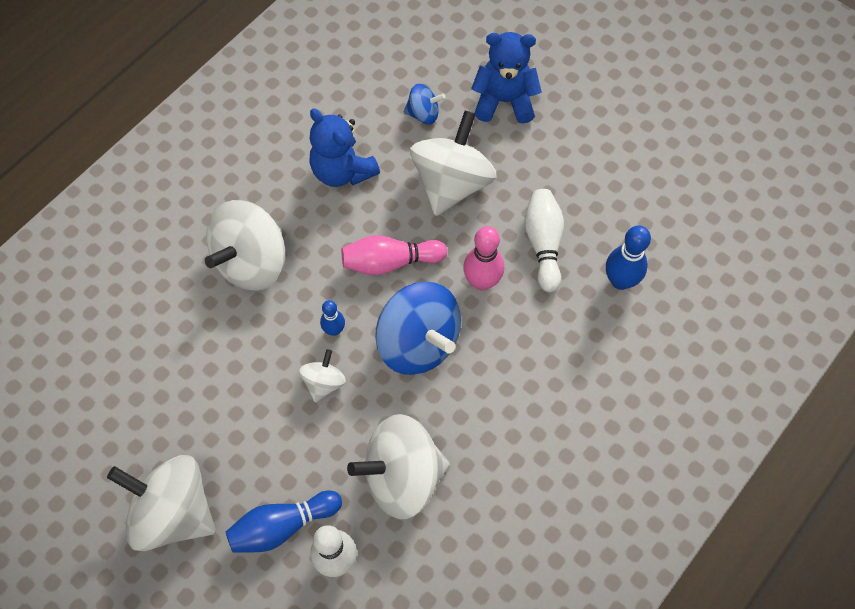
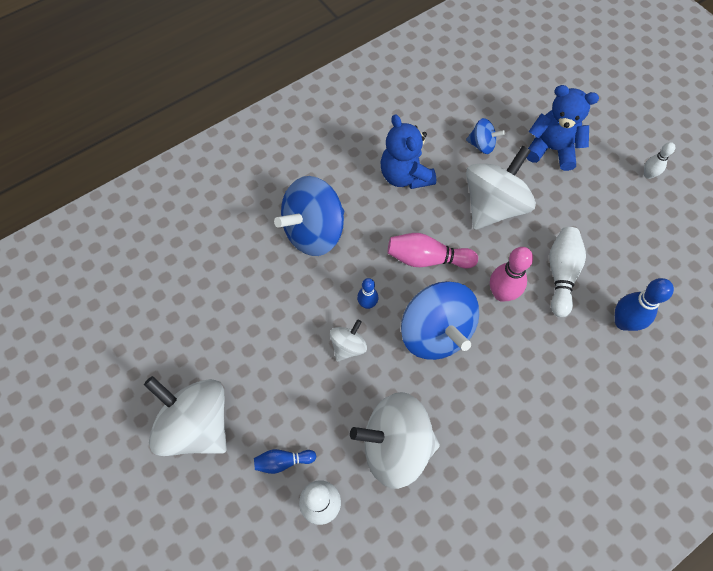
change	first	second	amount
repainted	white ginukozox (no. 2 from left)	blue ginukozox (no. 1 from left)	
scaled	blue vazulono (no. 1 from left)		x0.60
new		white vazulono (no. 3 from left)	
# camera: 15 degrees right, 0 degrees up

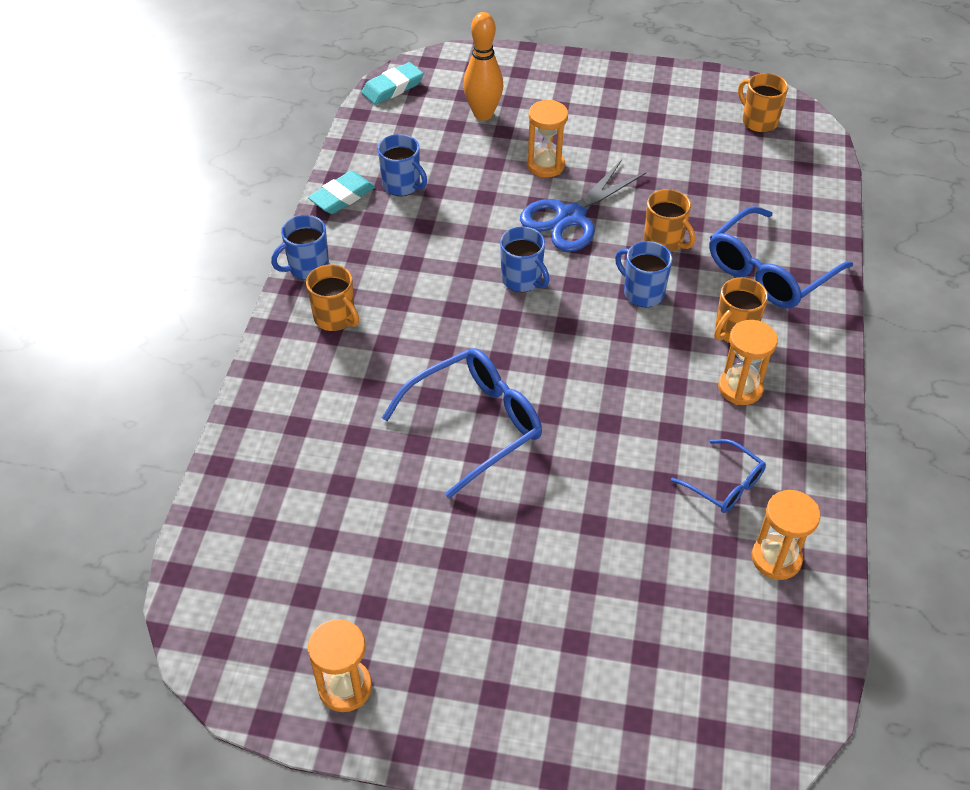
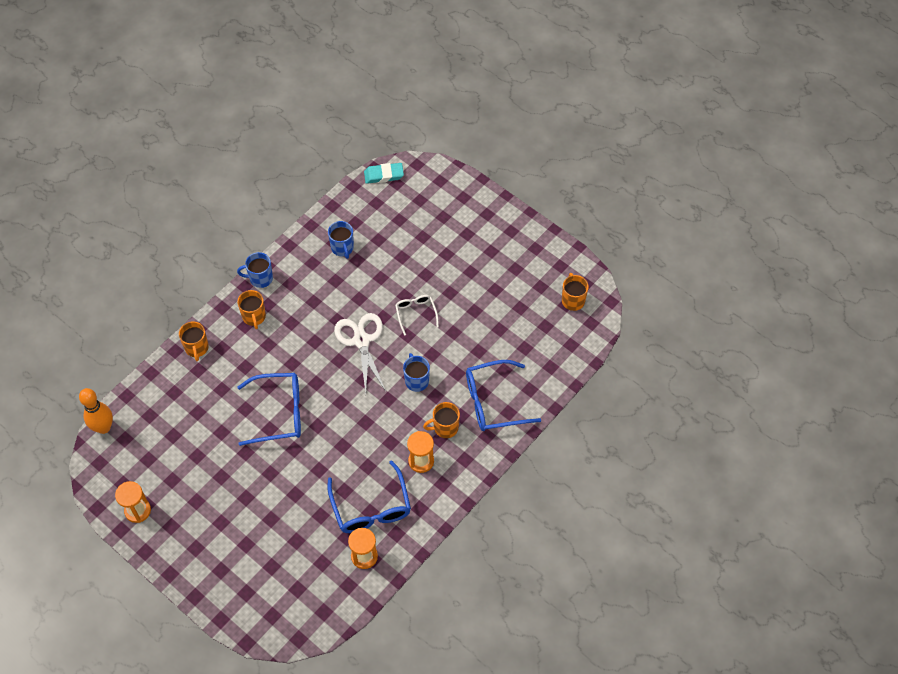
change	first	second	amount
gone	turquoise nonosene (no. 1 from left)		
shifted	orange vazulono		
swapped	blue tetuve (no. 3 from left)	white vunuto	
swapped	blue vunuto	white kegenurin	
gone	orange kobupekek (no. 2 from left)		
shifted	orange tetuve (no. 2 from left in the first image)	orange tetuve (no. 1 from left)	
scaled	blue kegenurin (no. 2 from left)		x1.79
# camera: 30 degrees right, 10 degrees up

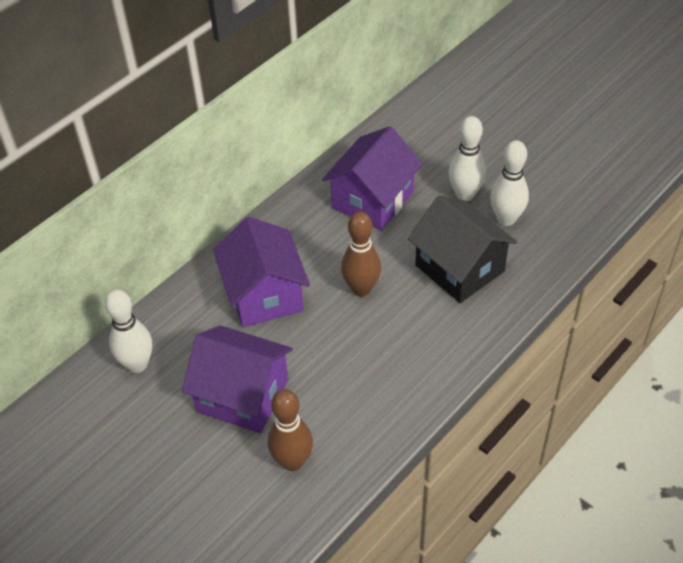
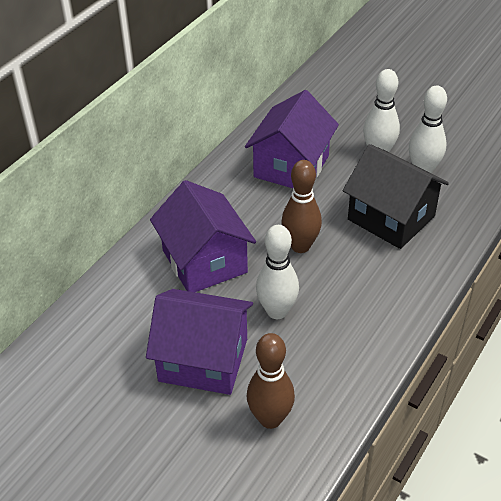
change	first	second	amount
shifted	white vazulono (no. 1 from left)		
# camera: 10 degrees left, 5 degrees down

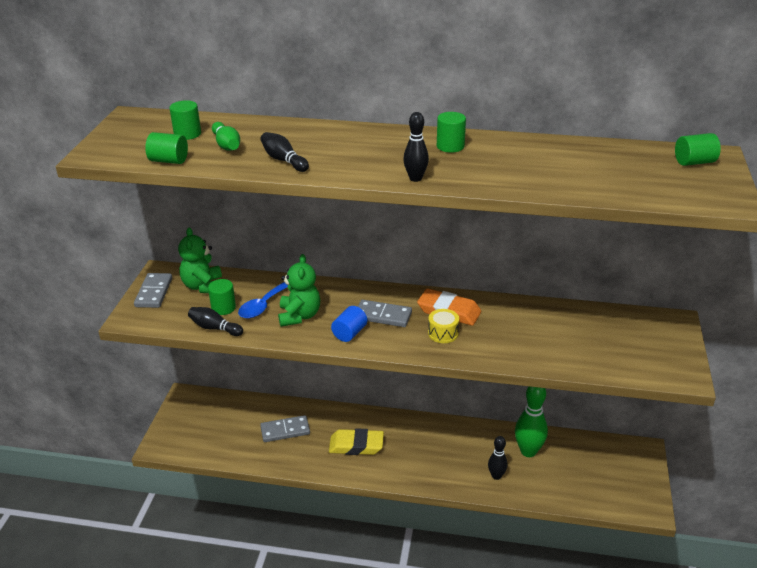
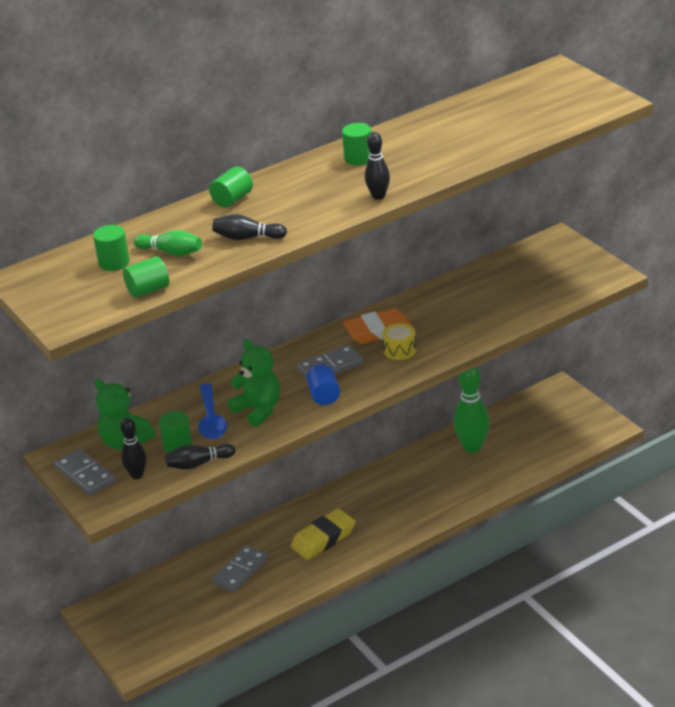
change	first	second	amount
shifted	black vazulono (no. 4 from left in the first image)	black vazulono (no. 1 from left)	
shifted	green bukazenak (no. 5 from left in the first image)	green bukazenak (no. 4 from left)	
# camera: 40 degrees left, 0 degrees up

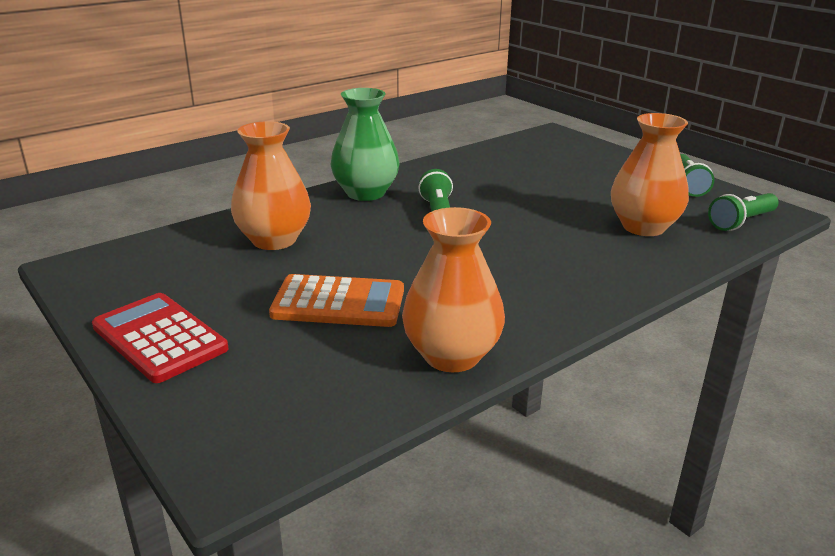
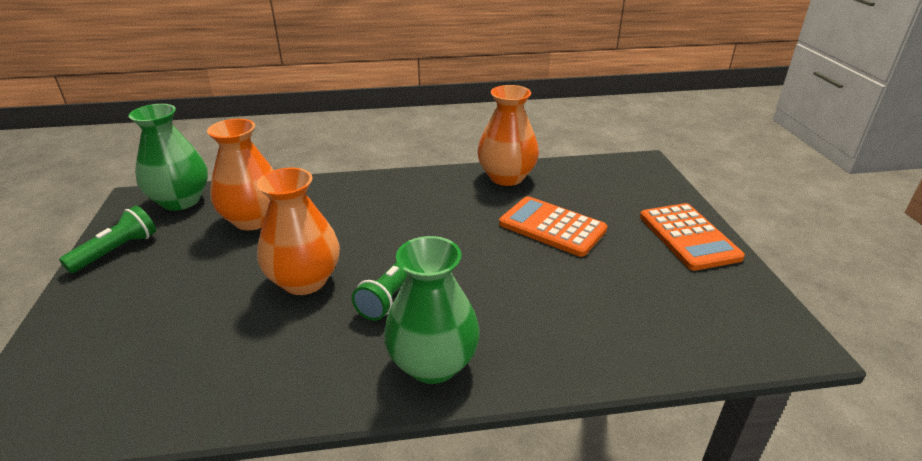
change	first	second	amount
repainted	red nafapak	orange nafapak (no. 2 from left)	
shifted	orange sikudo (no. 1 from left in the first image)	orange sikudo (no. 2 from left)	
swapped	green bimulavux (no. 3 from left)	green sikudo (no. 1 from left)	
# camera: 150 degrees left, 5 degrees up

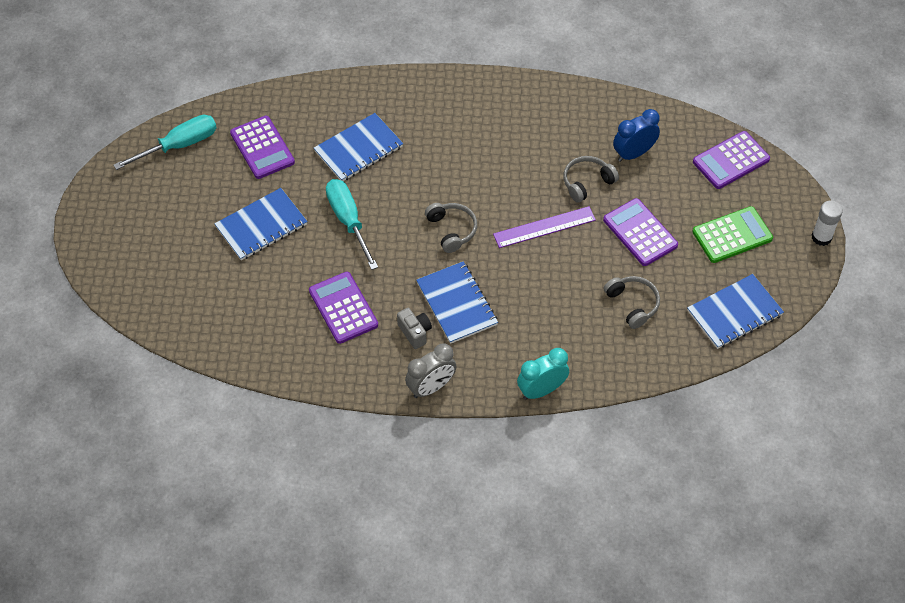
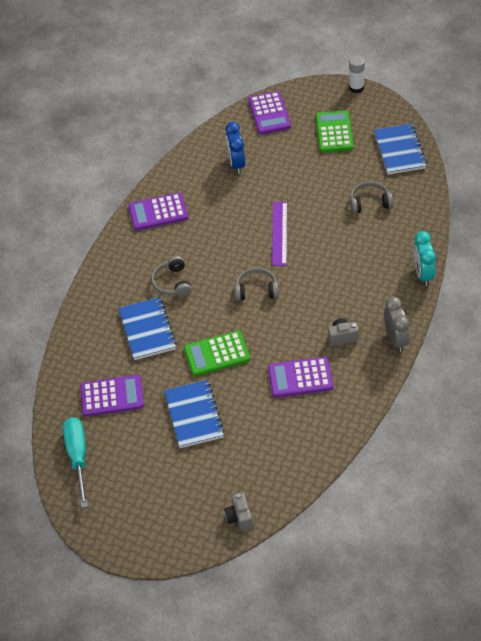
change	first	second	amount
swapped	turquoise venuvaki (no. 2 from left)	green nafapak (no. 1 from left)	
gone	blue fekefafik (no. 3 from left)		
shifted	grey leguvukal (no. 2 from left in the first image)	grey leguvukal (no. 1 from left)	
shifted	purple nafapak (no. 3 from left in the first image)	purple nafapak (no. 2 from left)	
new		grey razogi (no. 1 from left)	
# camera: 65 degrees left, 5 degrees down

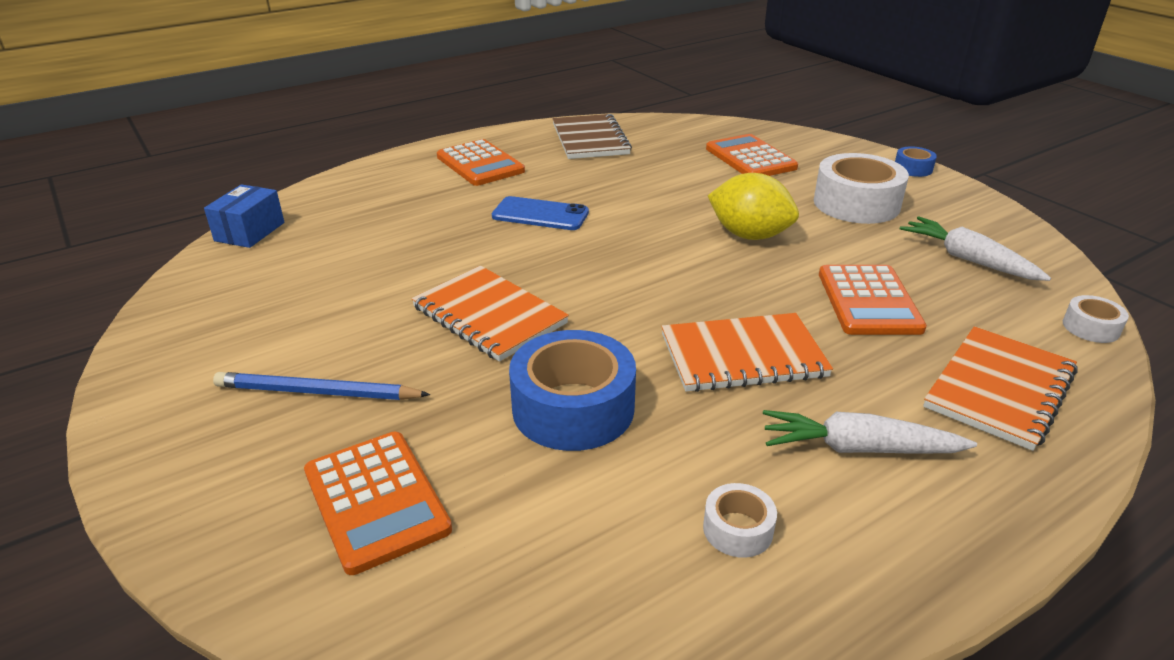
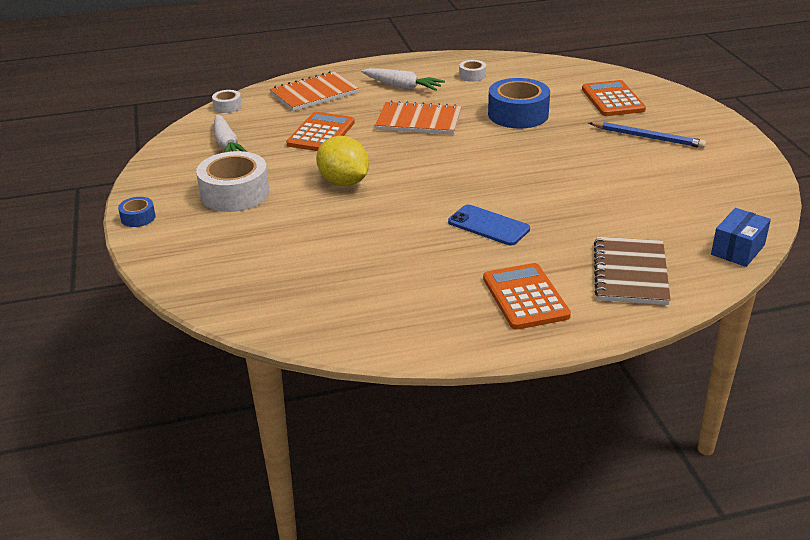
change	first	second	amount
gone	orange fekefafik (no. 1 from left)		
shifted	brown fekefafik		
gone	orange nafapak (no. 3 from left)		
# camera: 160 degrees left, 0 degrees up

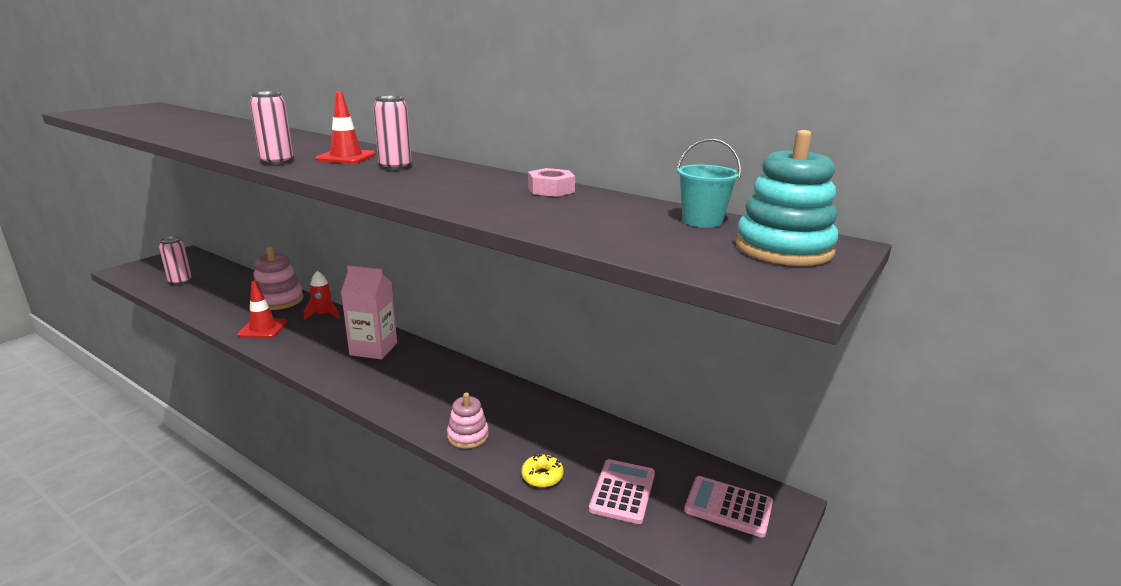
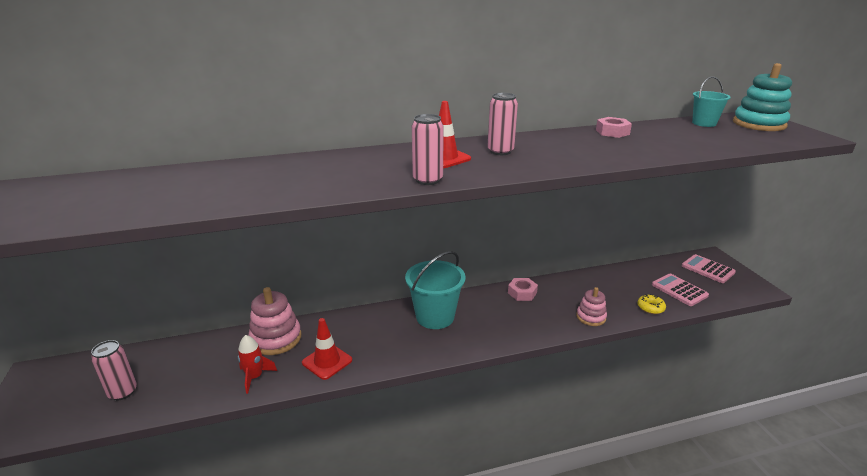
change	first	second	amount
shifted	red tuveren		
swapped	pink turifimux	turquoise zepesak (no. 1 from left)	
rotated	pink nafapak (no. 2 from left)		75 degrees clockwise
new		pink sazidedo (no. 1 from left)	
# camera: 50 degrees left, 5 degrees up

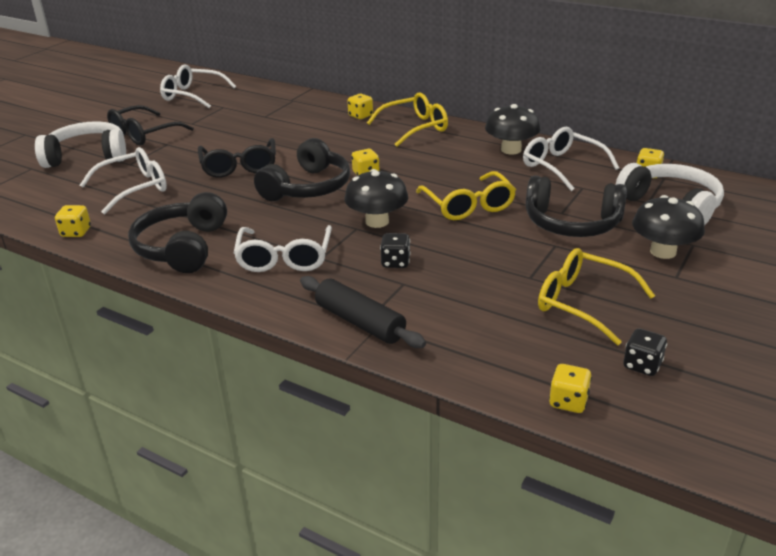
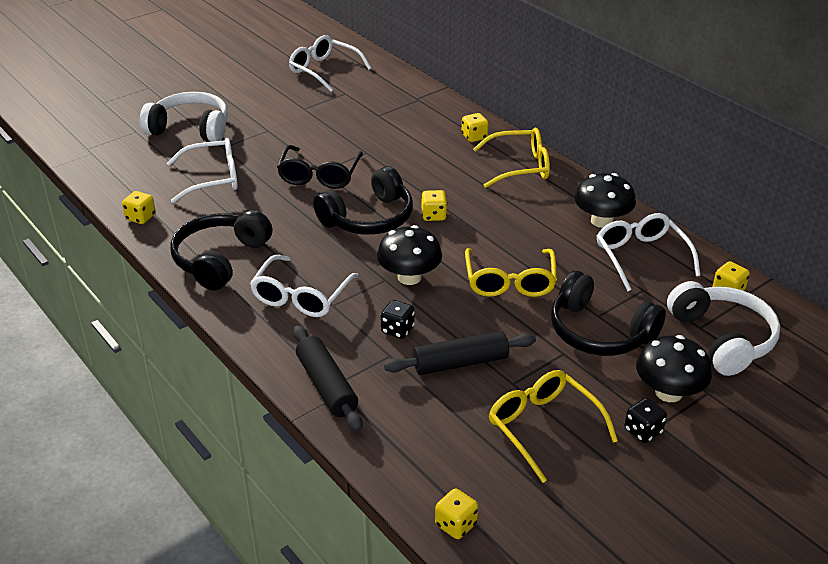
change	first	second	amount
gone	black kegenurin (no. 1 from left)		
shifted	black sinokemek (no. 2 from left)		
new		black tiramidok (no. 2 from left)	
# camera: 20 degrees right, 5 degrees up

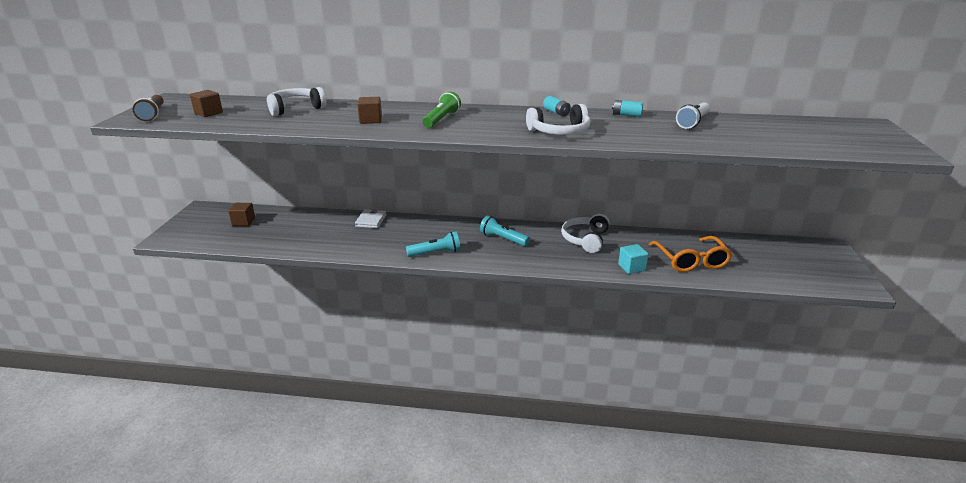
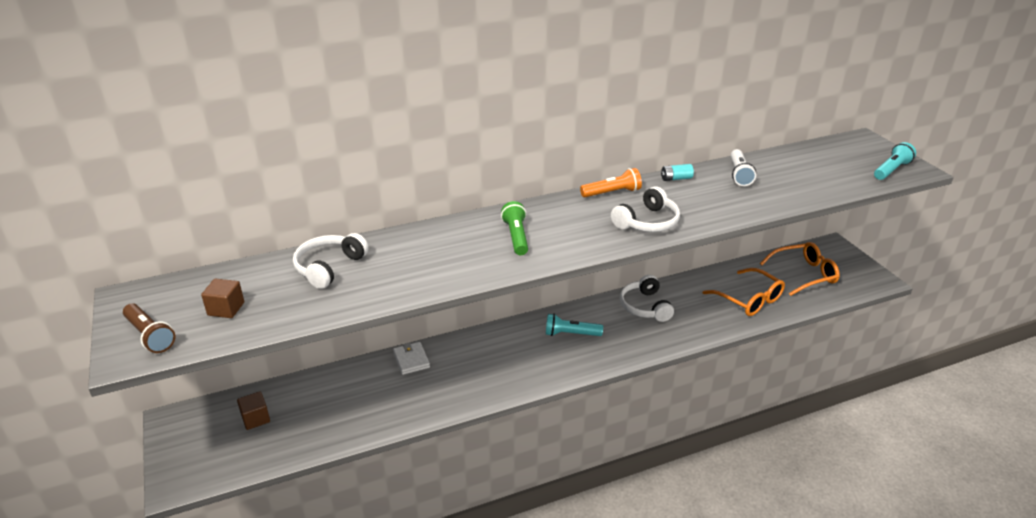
change	first	second	amount
gone	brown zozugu (no. 3 from left)		
shifted	turquoise bimulavux (no. 1 from left in the first image)	turquoise bimulavux (no. 2 from left)	
swapped	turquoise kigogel (no. 1 from left)	orange bimulavux	
gone	turquoise zozugu		
new		orange kegenurin (no. 2 from left)	
# camera: 30 degrees left, 5 degrees up

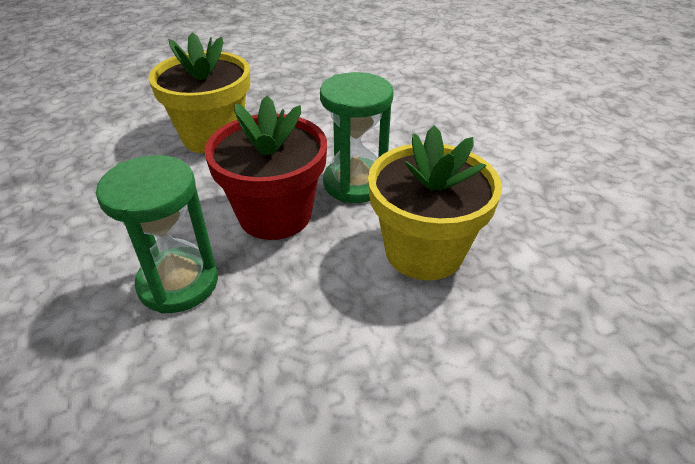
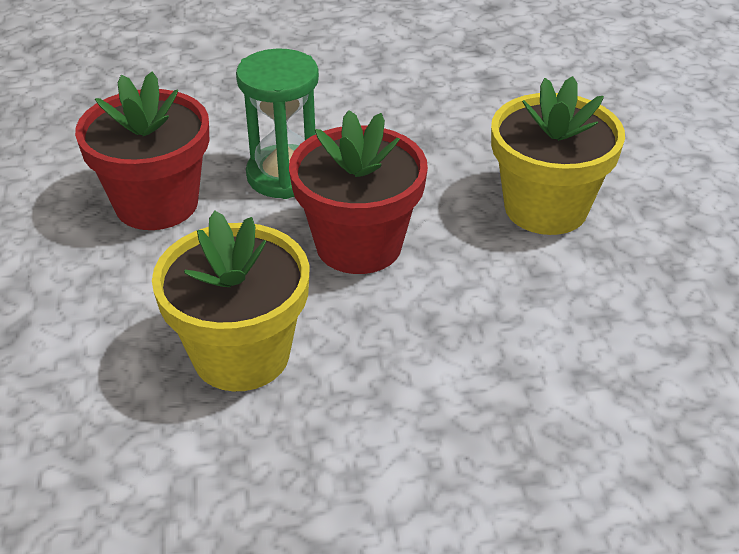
change	first	second	amount
gone	green kobupekek (no. 2 from left)		
new		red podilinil (no. 1 from left)	
# camera: 105 degrees right, 0 degrees up

